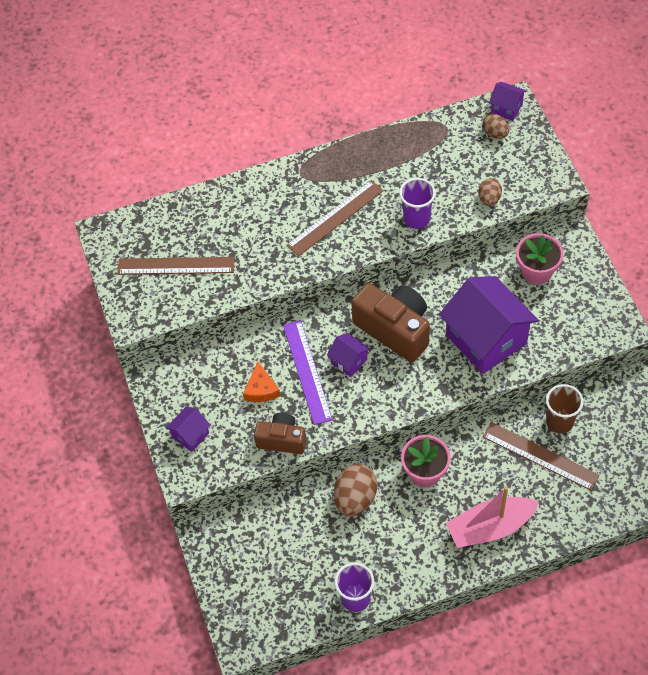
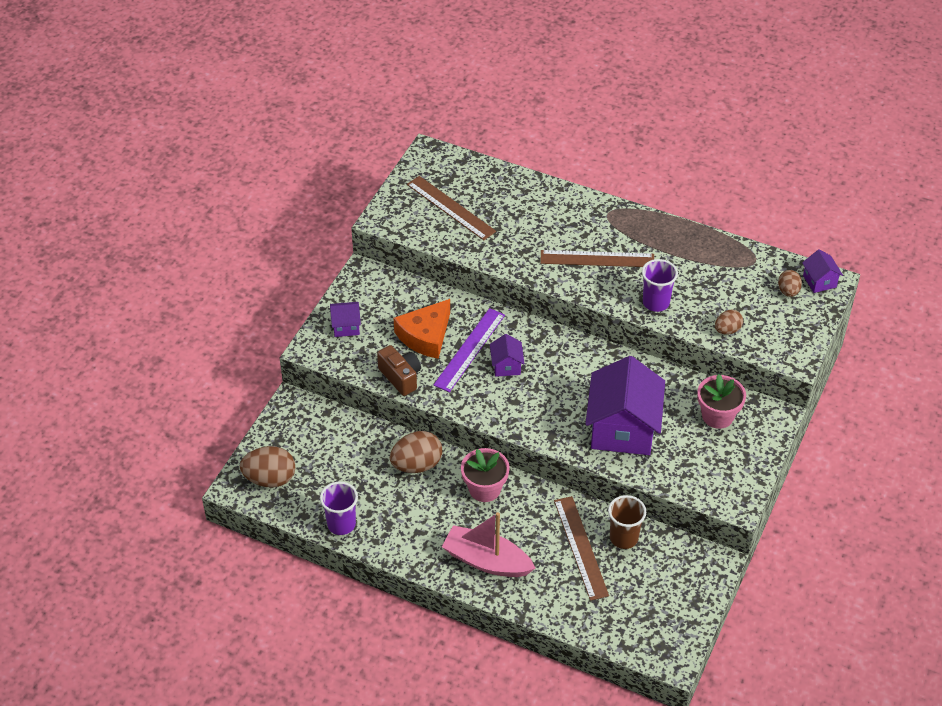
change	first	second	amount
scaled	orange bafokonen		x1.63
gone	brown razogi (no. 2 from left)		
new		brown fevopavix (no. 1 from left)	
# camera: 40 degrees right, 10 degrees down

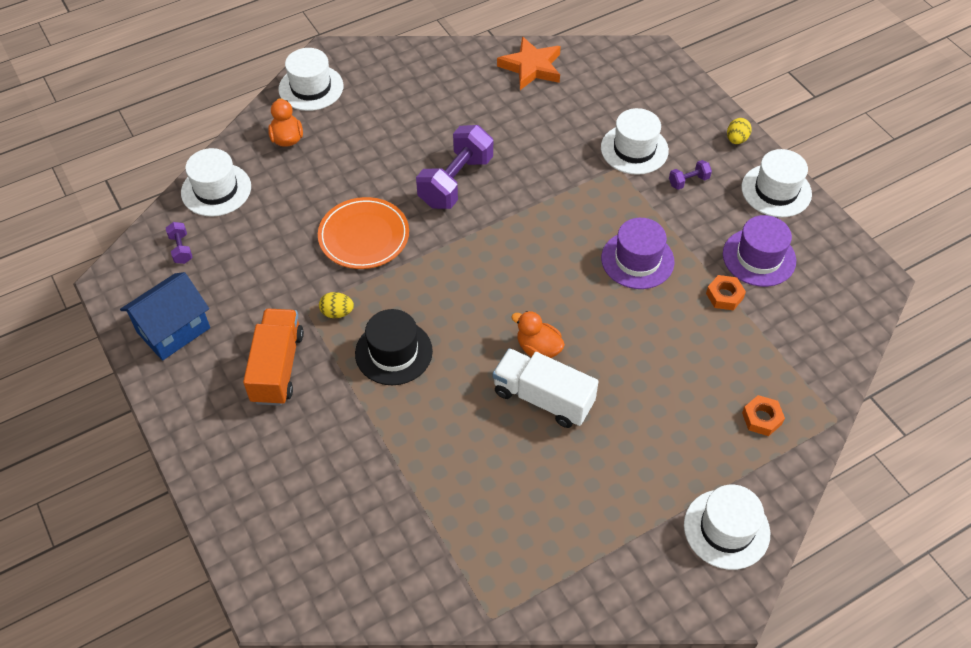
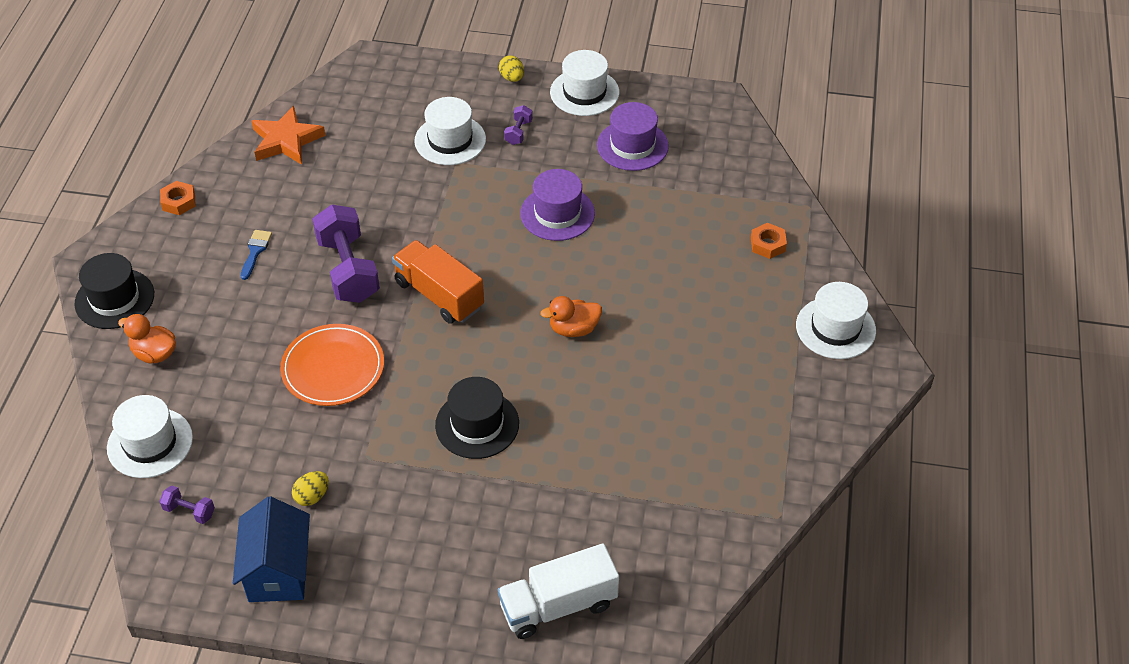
change	first	second	amount
shifted	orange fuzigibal		
repainted	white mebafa (no. 2 from left)	black mebafa (no. 1 from left)	
shifted	yellow fevopavix (no. 1 from left)		
shifted	white fuzigibal		
shifted	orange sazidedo (no. 1 from left)		
new		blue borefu	
# camera: 50 degrees left, 5 degrees down

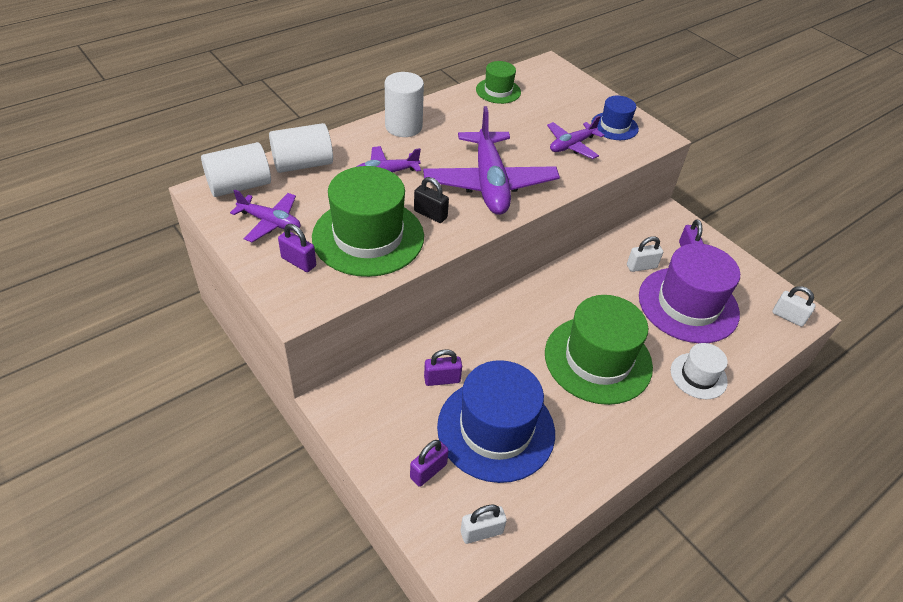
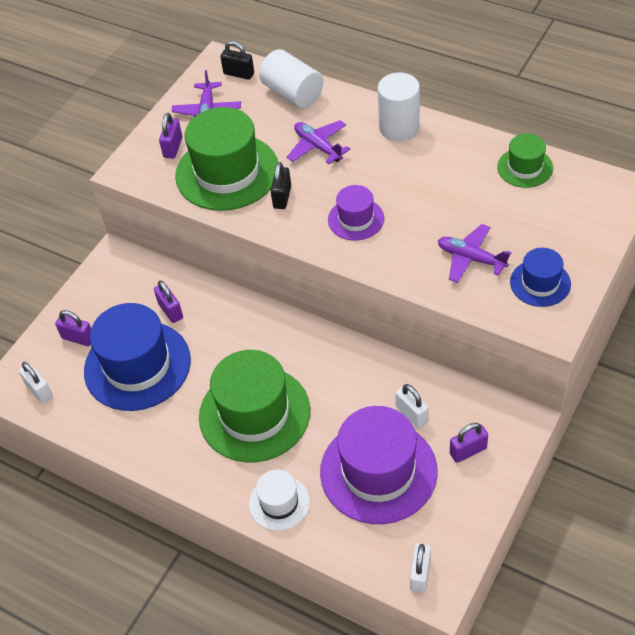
change	first	second	amount
swapped	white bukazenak (no. 1 from left)	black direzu (no. 1 from left)	
swapped	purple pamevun (no. 3 from left)	purple mebafa (no. 1 from left)	
# camera: 75 degrees right, 5 degrees up

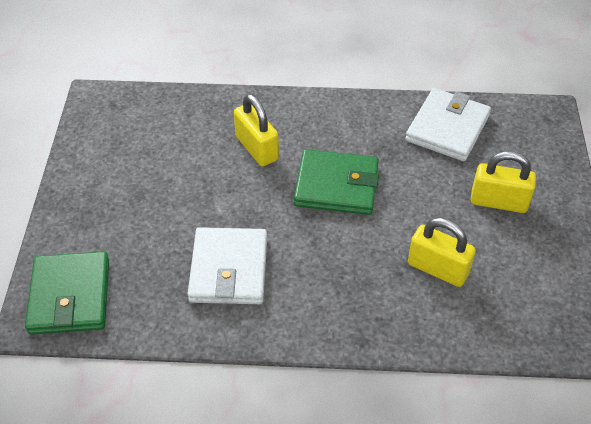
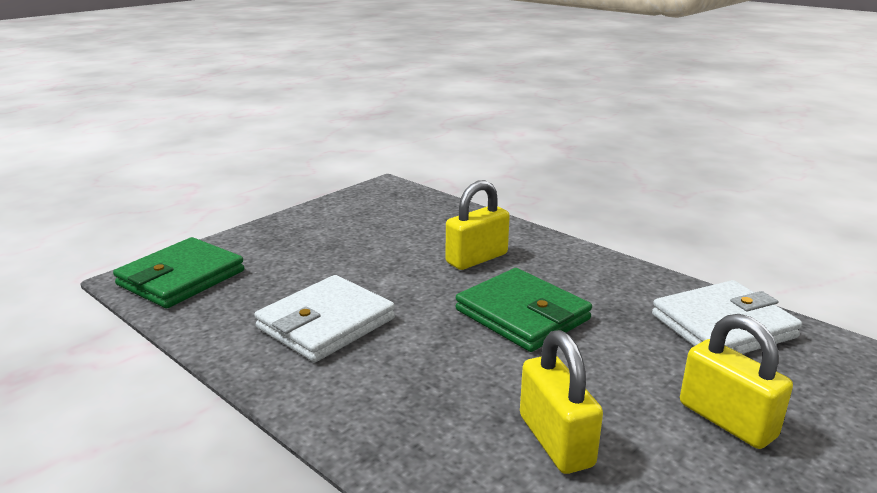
change	first	second	amount
rotated	yellow direzu (no. 1 from left)		45 degrees clockwise
# camera: 40 degrees right, 25 degrees down

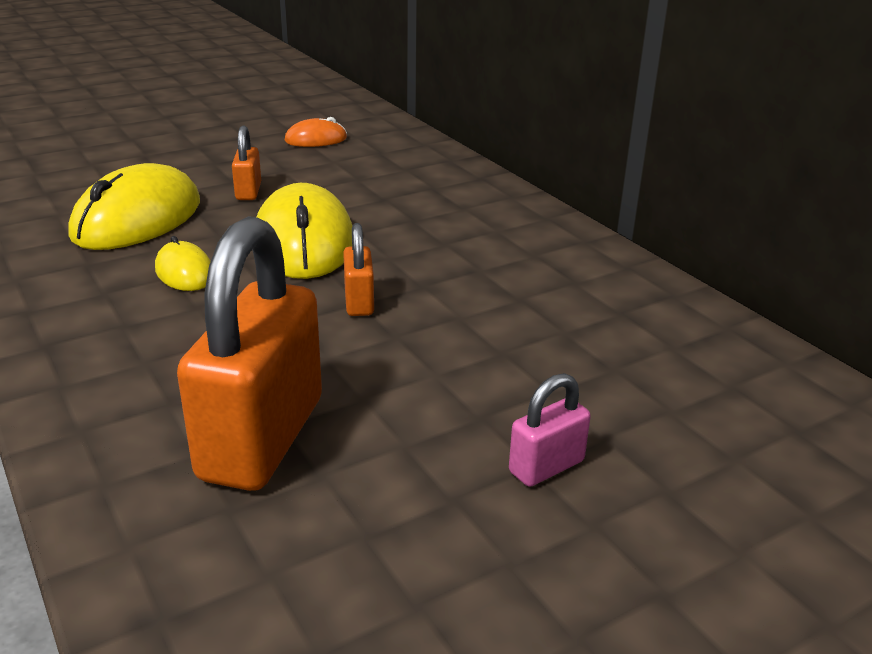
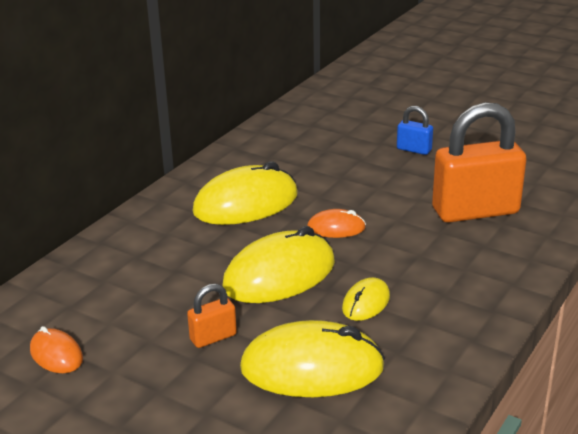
change	first	second	amount
swapped	orange direzu (no. 3 from left)	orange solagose (no. 2 from left)	
repainted	pink direzu	blue direzu	
new		yellow solagose (no. 1 from left)	
# camera: 115 degrees left, 0 degrees up

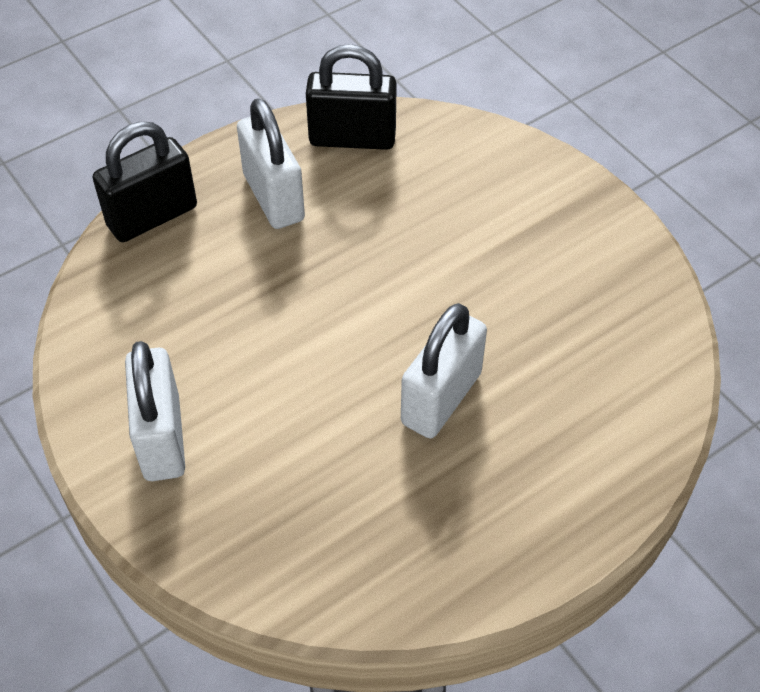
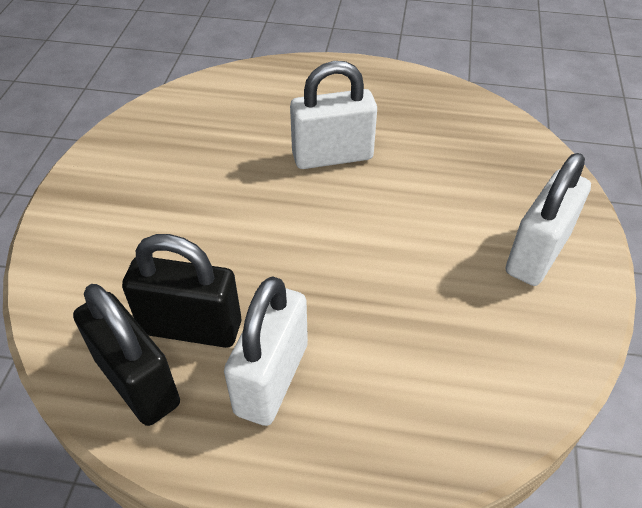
change	first	second	amount
shifted	black direzu (no. 1 from left in the first image)	black direzu (no. 2 from left)	
# camera: 135 degrees left, 5 degrees down

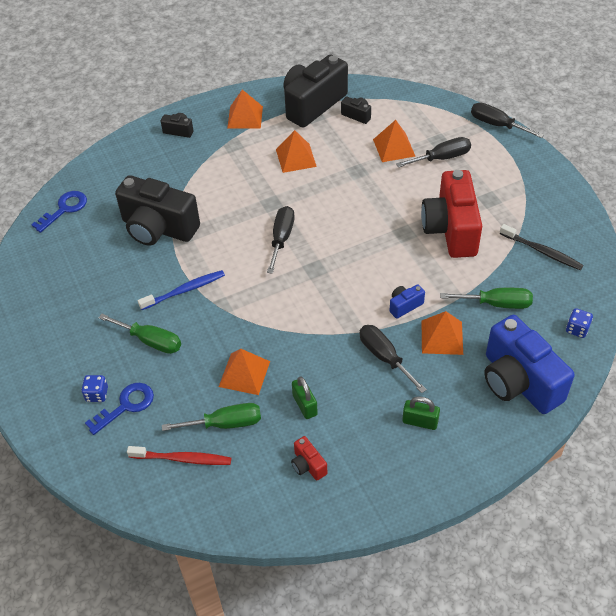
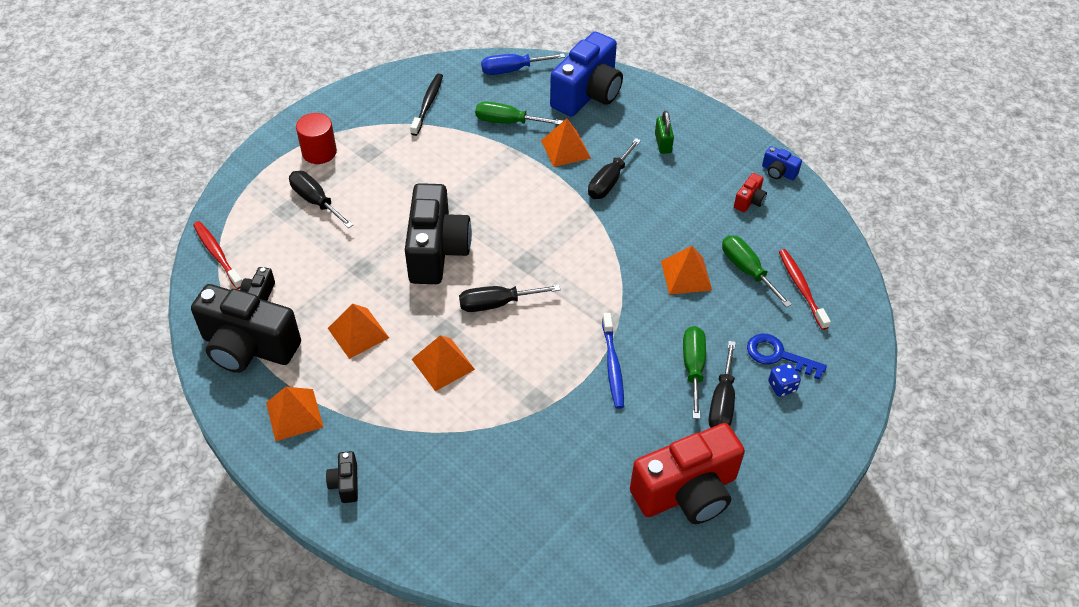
change	first	second	amount
gone	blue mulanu (no. 1 from left)		
shifted	black razogi (no. 1 from left in the first image)	black razogi (no. 4 from left)	
rotated	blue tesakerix		135 degrees counterclockwise
gone	green direzu (no. 1 from left)		
shifted	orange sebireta (no. 4 from left in the first image)	orange sebireta (no. 3 from left)	
shifted	blue razogi (no. 1 from left in the first image)	blue razogi (no. 2 from left)	
shifted	red razogi (no. 2 from left in the first image)	red razogi (no. 1 from left)	
rotated	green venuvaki (no. 3 from left in the first image)	green venuvaki (no. 1 from left)	60 degrees counterclockwise
shifted	black venuvaki (no. 4 from left)		
swapped	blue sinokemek (no. 2 from left)	blue venuvaki	
new		red tesakerix (no. 1 from left)	
new		red bukazenak	
# camera: 115 degrees left, 0 degrees up

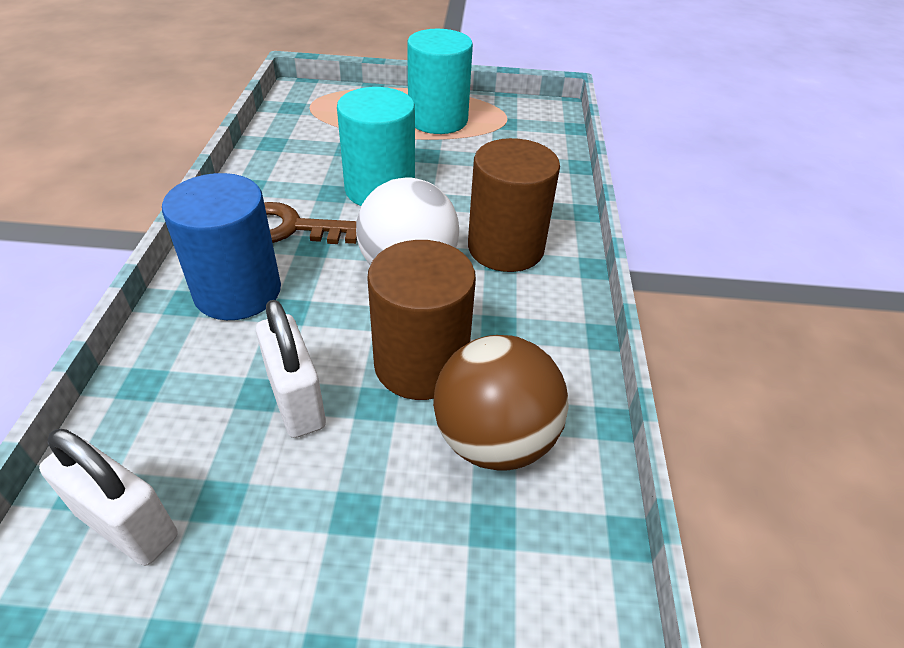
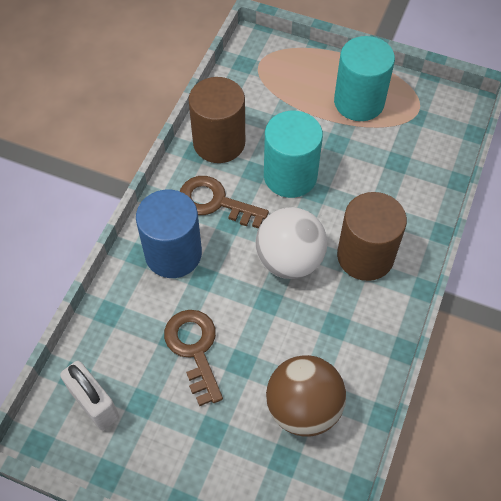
change	first	second	amount
swapped	white direzu (no. 2 from left)	brown mulanu (no. 1 from left)	
shifted	brown bukazenak (no. 1 from left)		
# camera: 20 degrees right, 15 degrees up

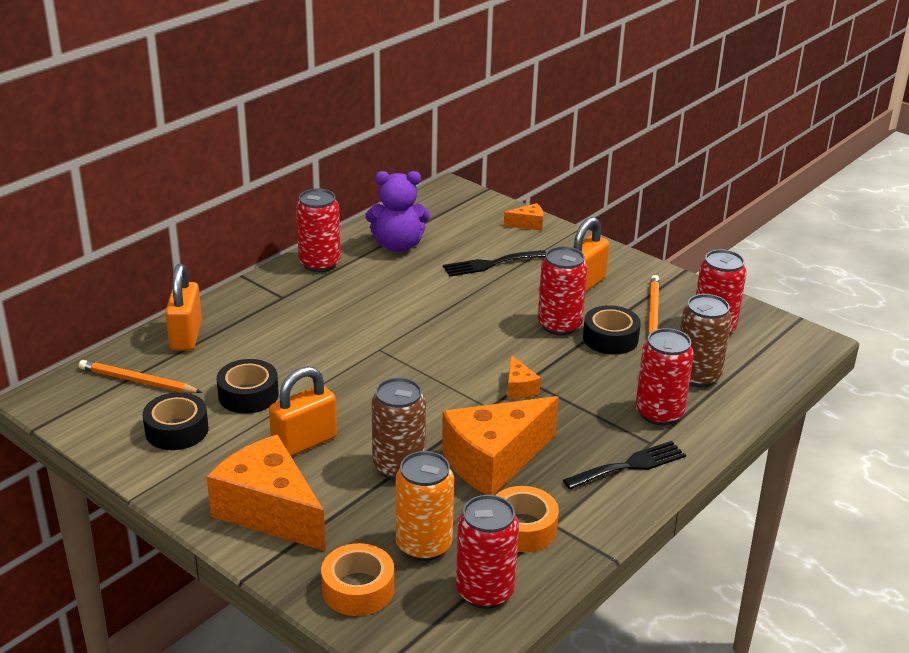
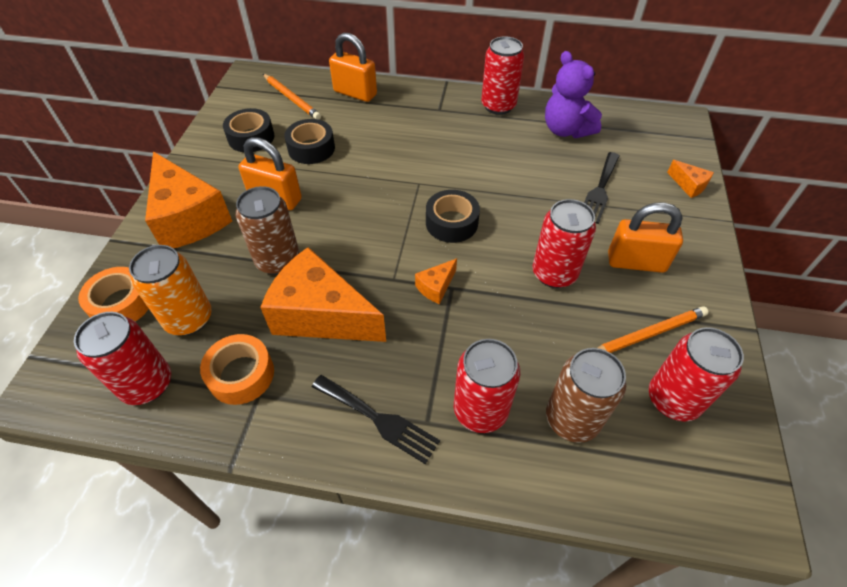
change	first	second	amount
rotated	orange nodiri (no. 1 from left)		150 degrees clockwise
rotated	orange direzu (no. 1 from left in the first image)	orange direzu (no. 2 from left)	60 degrees clockwise
rotated	orange bafokonen (no. 1 from left)		135 degrees clockwise
rotated	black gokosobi (no. 1 from left in the first image)	black gokosobi (no. 2 from left)	105 degrees counterclockwise
shifted	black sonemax (no. 3 from left)		
# camera: 60 degrees right, 20 degrees up

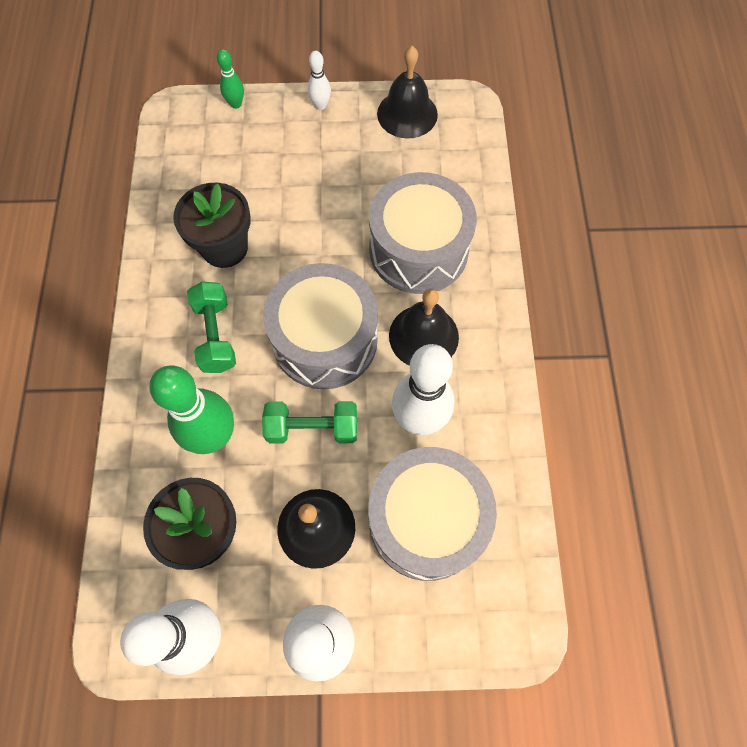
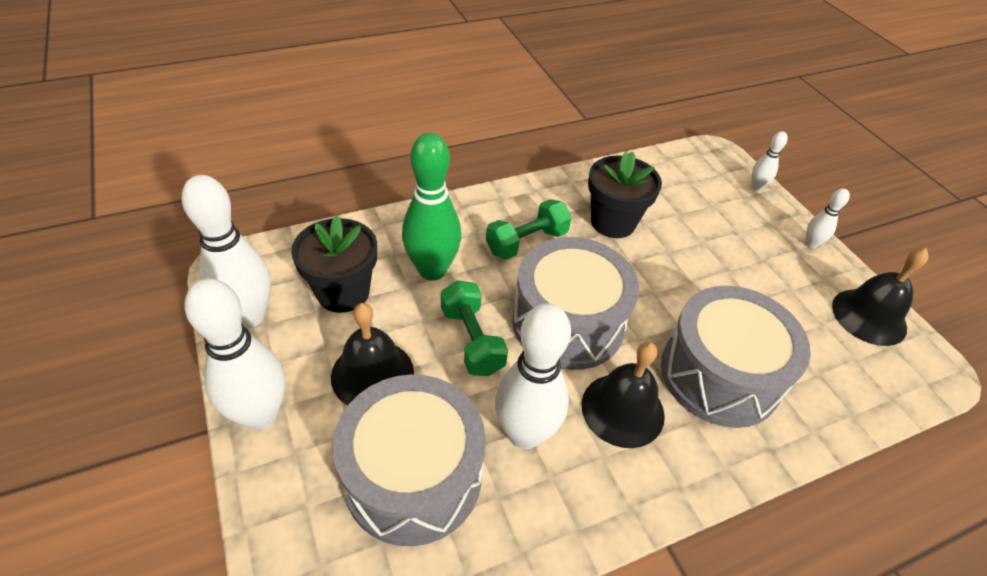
change	first	second	amount
repainted	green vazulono (no. 2 from left)	white vazulono (no. 4 from left)	
# camera: 65 degrees right, 20 degrees down

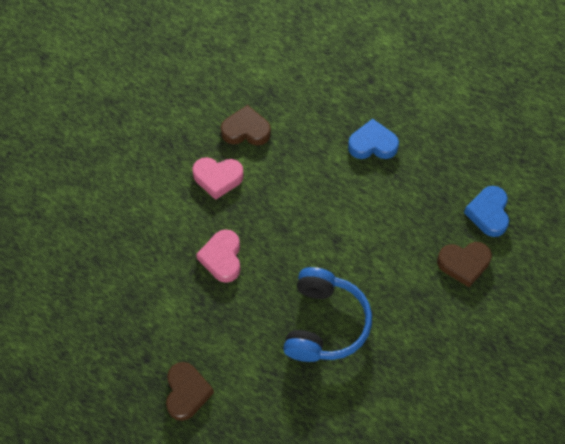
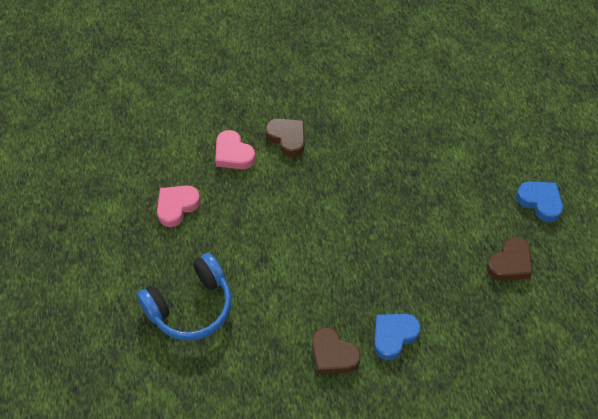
change	first	second	amount
shifted	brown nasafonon (no. 1 from left in the first image)	brown nasafonon (no. 3 from left)	
shifted	blue nasafonon (no. 1 from left in the first image)	blue nasafonon (no. 2 from left)	
# camera: 45 degrees right, 5 degrees down

